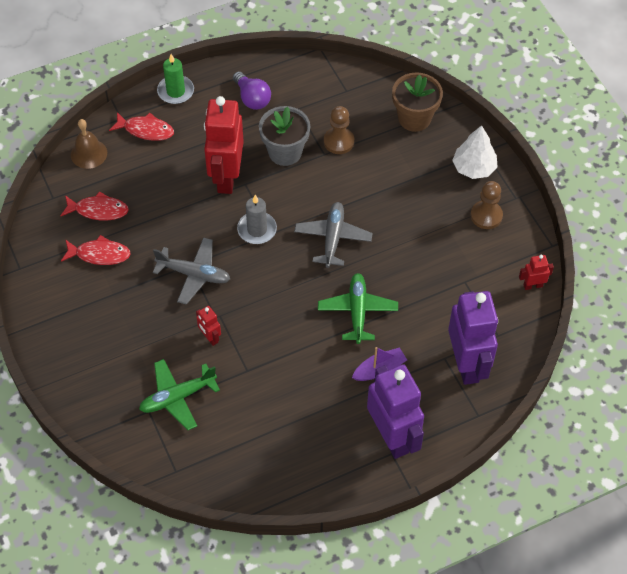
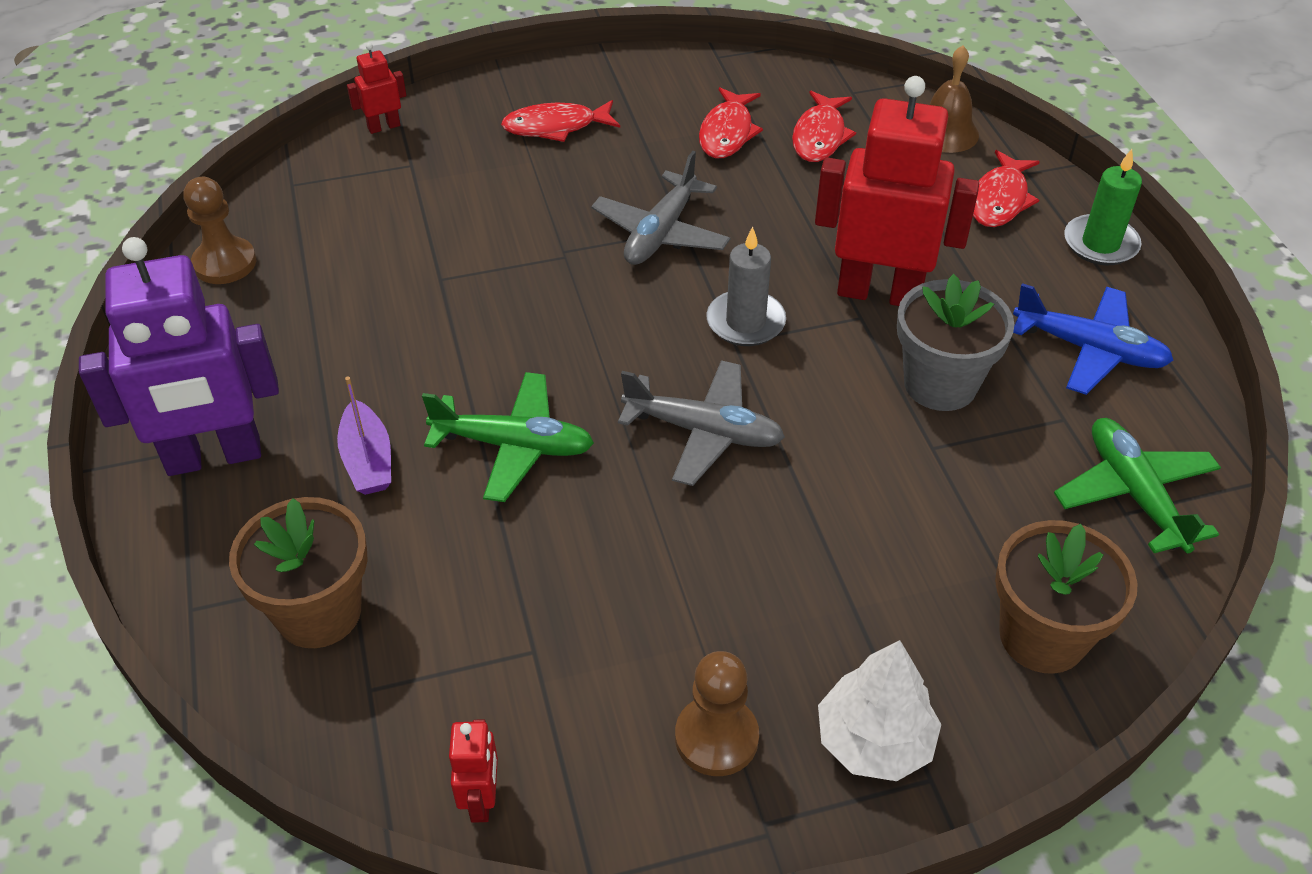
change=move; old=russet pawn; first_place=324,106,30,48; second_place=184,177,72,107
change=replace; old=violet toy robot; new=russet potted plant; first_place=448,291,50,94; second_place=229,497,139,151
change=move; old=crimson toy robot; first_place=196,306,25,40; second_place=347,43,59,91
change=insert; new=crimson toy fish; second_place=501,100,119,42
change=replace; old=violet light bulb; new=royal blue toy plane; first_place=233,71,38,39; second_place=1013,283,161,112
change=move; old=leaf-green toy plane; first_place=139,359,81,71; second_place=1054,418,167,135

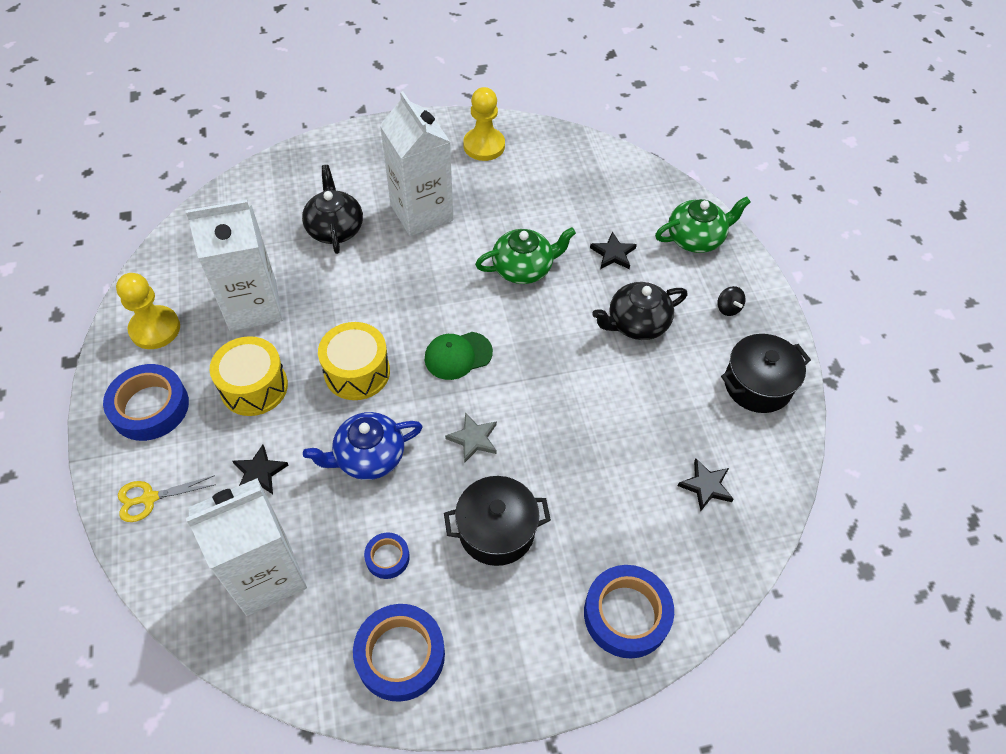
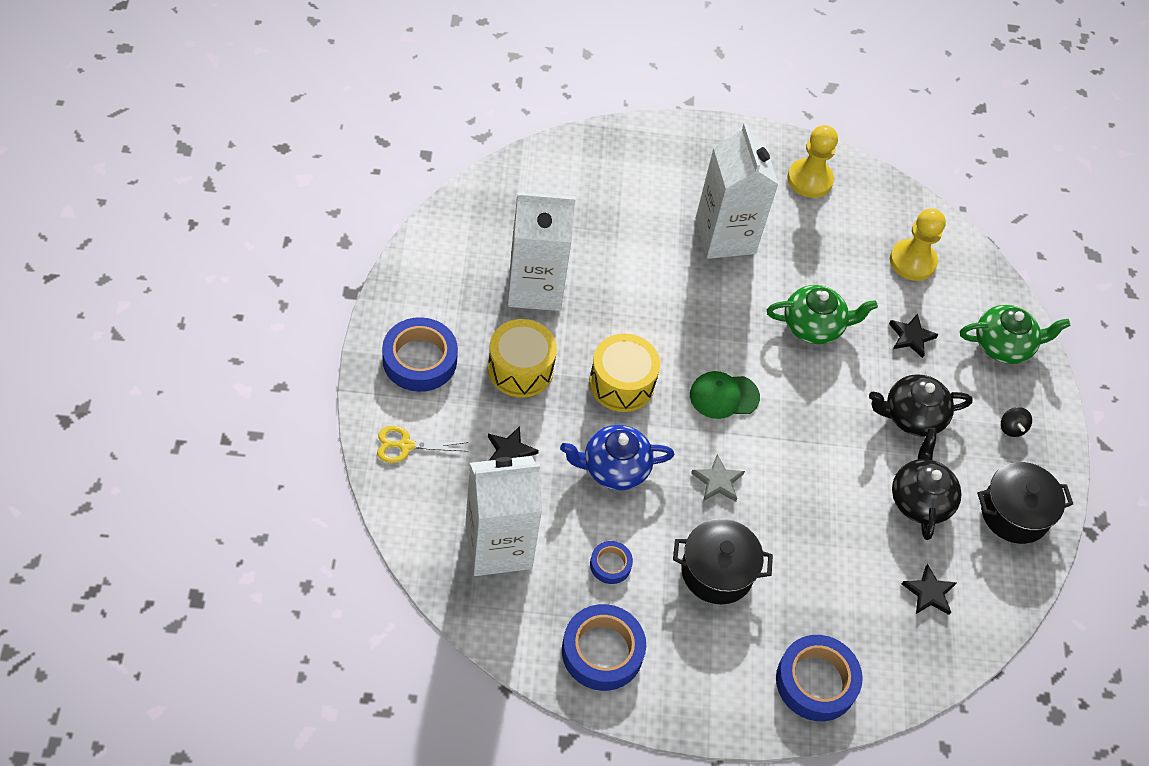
change=move; old=yellow pawn; first_place=116,273,64,76; second_place=890,208,56,73
change=move; old=ebony tea pot; first_place=302,165,61,89; second_place=892,429,69,111

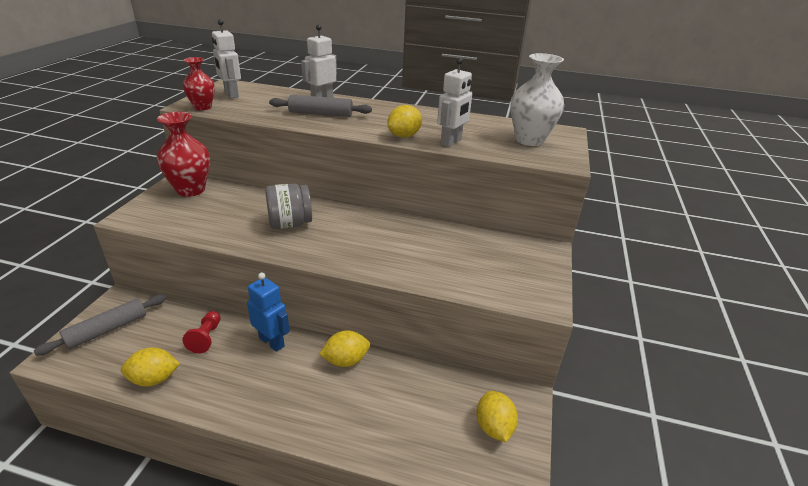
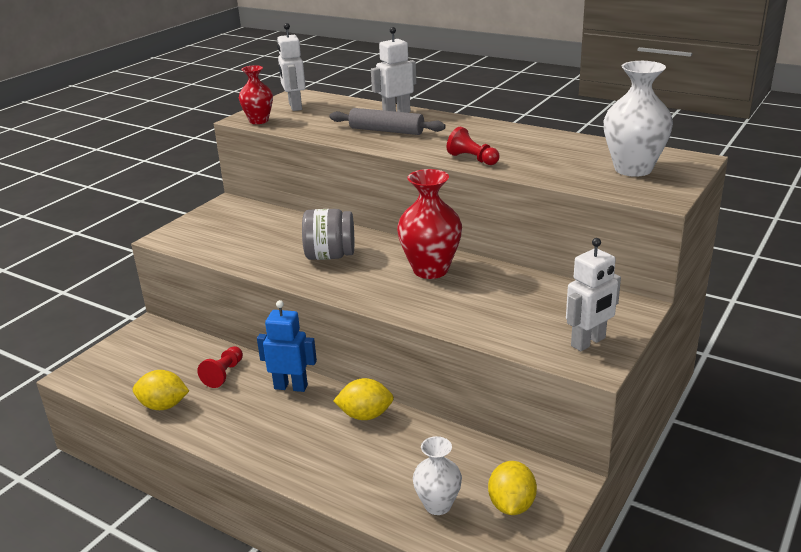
change=rotate; old=royal blue toy robot; first_place=247,273,43,79; second_place=257,300,60,92; degrees=-45
change=move; old=crimson flower vase; first_place=156,112,54,85; second_place=397,169,65,110
change=insert; new=snow-white flower vase; second_place=413,436,49,79
change=replace; old=yellow toy lemon; new=crimson pawn; first_place=387,105,35,33; second_place=447,127,53,38
change=move; old=snow-white toy robot; first_place=437,58,35,89; second_place=566,238,55,113
change=delete; old=grey rolling pin; first_place=34,295,132,60

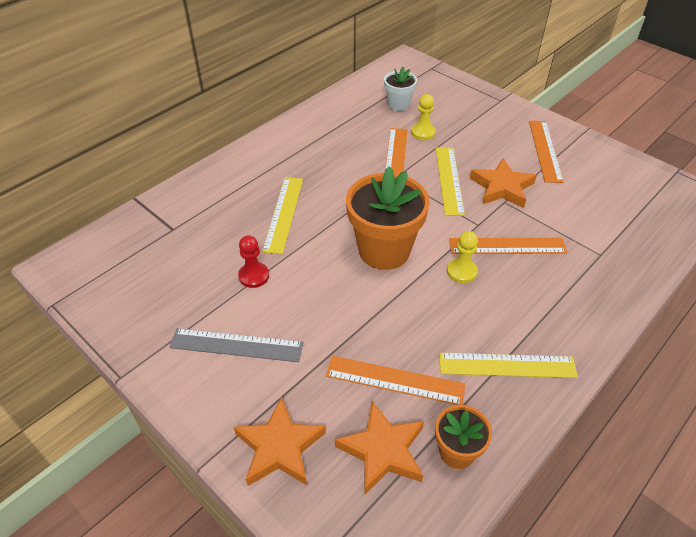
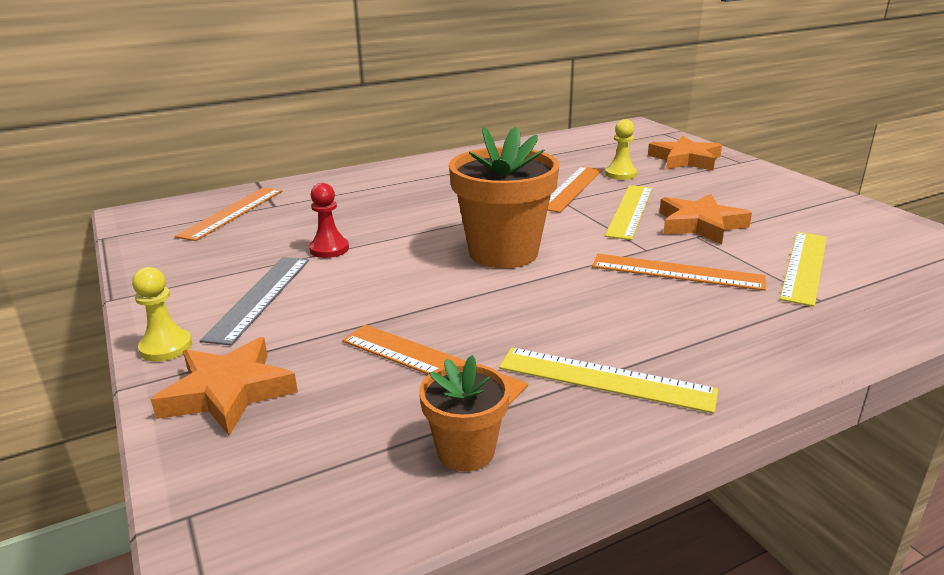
change=move; old=yellow pawn; first_place=447,231,31,52; second_place=132,267,60,94
change=move; old=orange ruler; first_place=529,121,35,62; second_place=175,187,107,54
change=rotate; old=grey ruler; first_place=169,328,134,34; second_place=200,257,109,88; degrees=75
change=move; old=orange star; first_place=335,402,89,92; second_place=648,136,74,35
change=move; old=yellow ruler; first_place=262,177,41,77; second_place=780,232,47,75
change=delete; old=snow-white potted plant; first_place=384,67,33,44

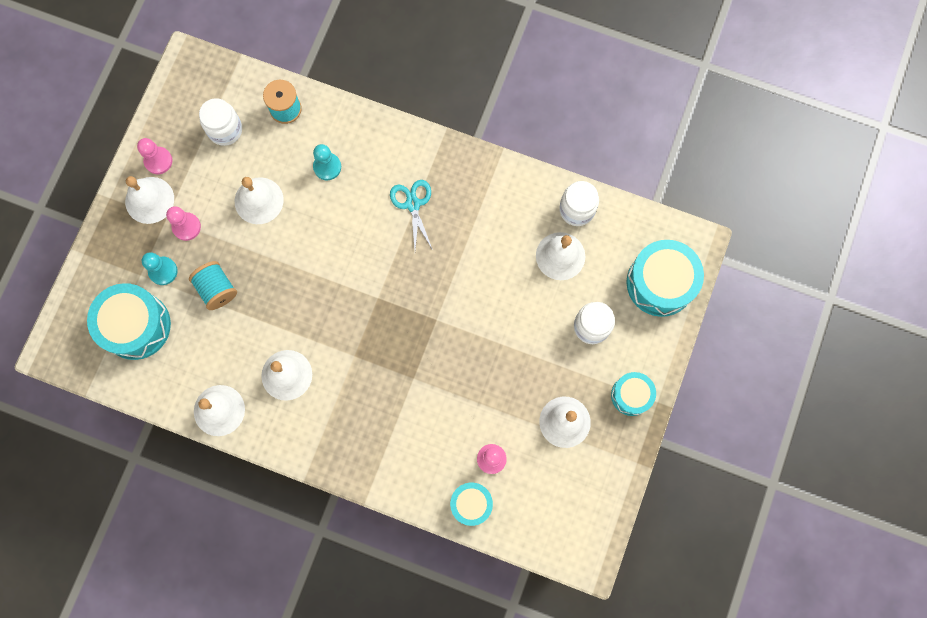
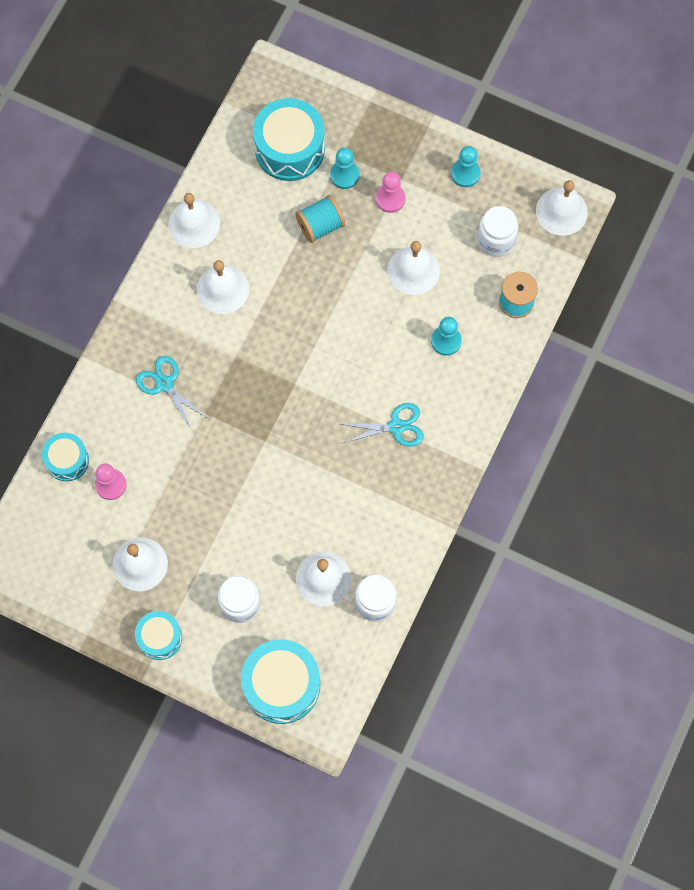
change=insert; new=aqua scissors; second_place=136,356,72,74
change=recolor; old=rose-pink pawn; new=aqua pawn; first_place=137,138,36,36; second_place=451,146,30,41
change=move; old=snow-white bell; first_place=125,176,49,48; second_place=536,180,52,56

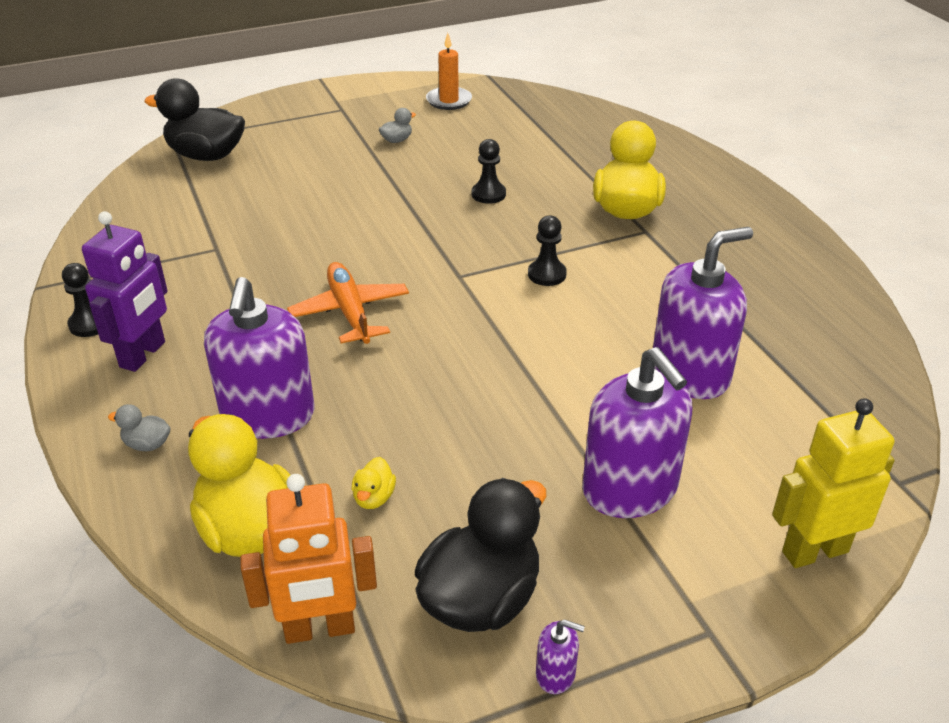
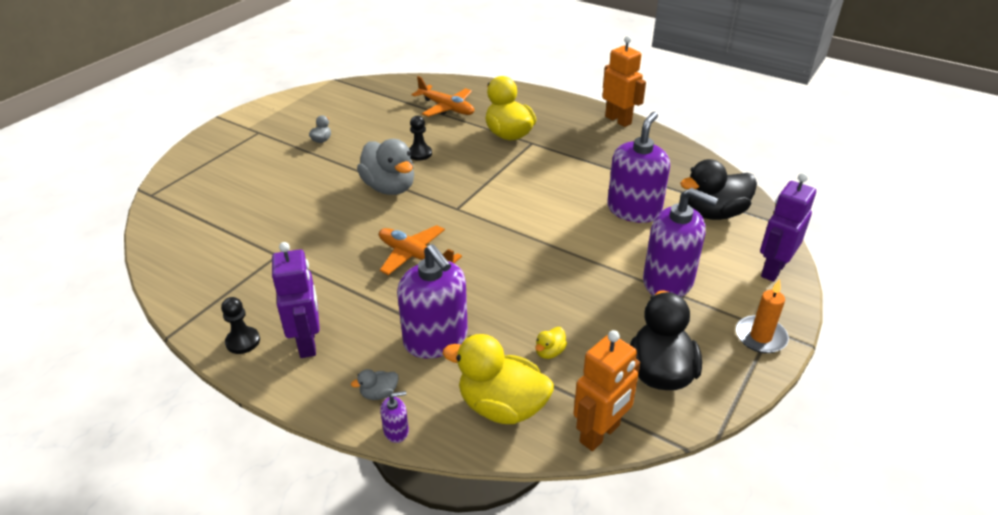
change=insert; new=grey duck; second_place=357,139,57,56
change=move; old=violet soap dispenser; first_place=536,620,49,74; second_place=380,391,29,52
change=insert; new=orange toy plane; second_place=412,76,62,41
change=rotate; old=yellow duck; first_place=352,457,44,52; second_place=535,327,32,32; degrees=60
change=insert; new=orange toy robot; second_place=602,36,44,91
change=move; old=ebony duck; first_place=144,78,101,83; second_place=680,159,77,61
change=move; old=orange candle; first_place=426,33,46,77; second_place=736,279,53,74
change=recolor; old=yellow toy robot; new=violet toy robot; first_place=772,398,123,170; second_place=760,173,56,109
change=delete; old=ebony pawn; first_place=528,215,39,71

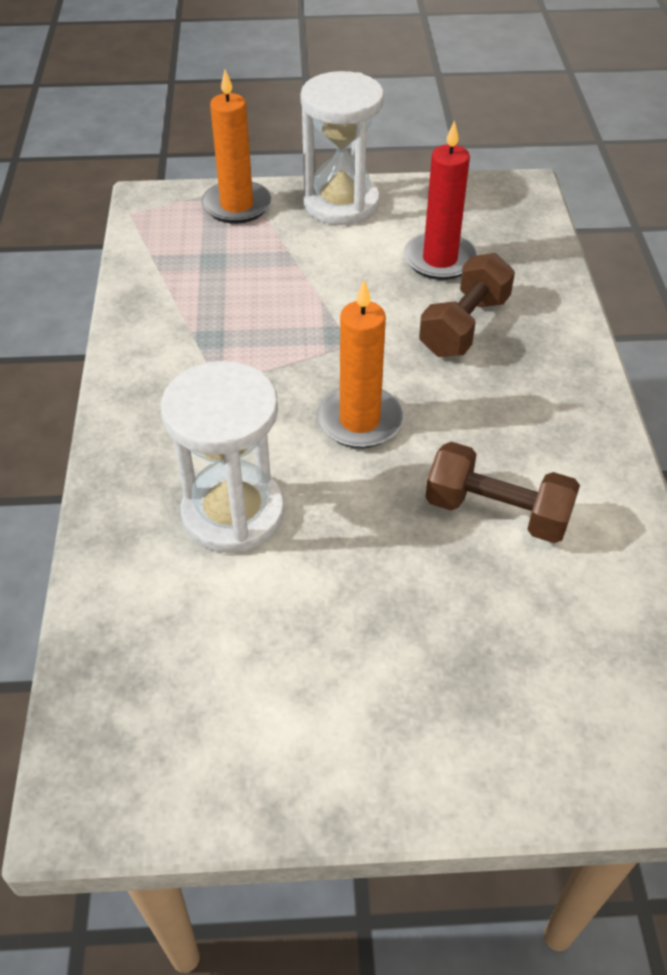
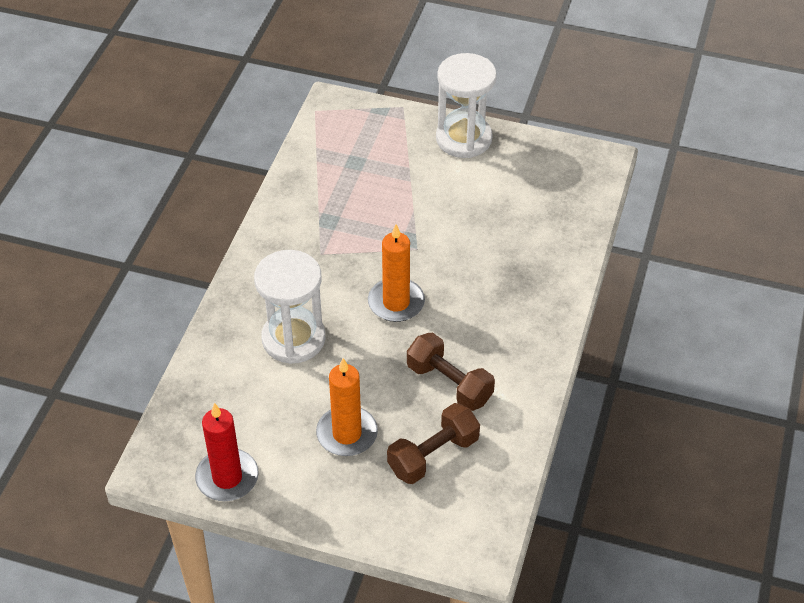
change=move; old=crimson candle; first_place=404,120,74,160; second_place=195,403,64,98
change=move; old=orange candle; first_place=201,69,70,155; second_place=316,358,62,98
change=move; old=russet hand weight; first_place=419,253,96,104; second_place=387,403,93,81

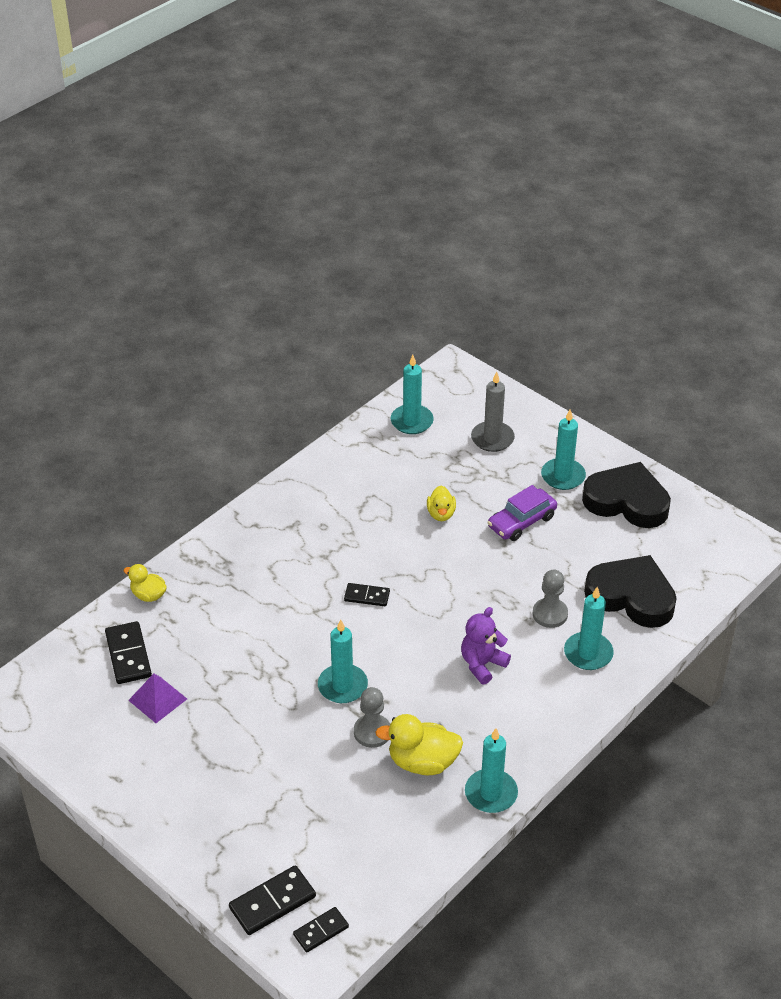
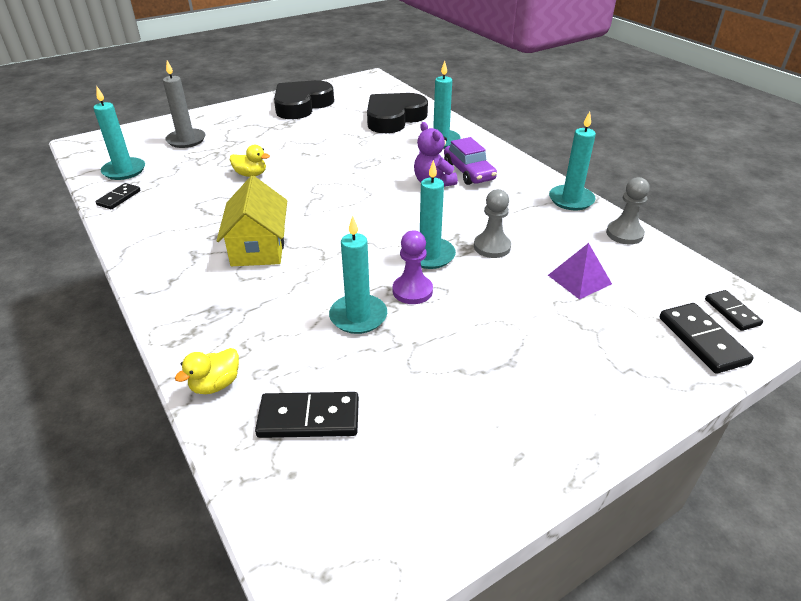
change=move; old=ebony domino piece; first_place=344,583,46,23; second_place=95,183,46,26
change=insert; new=yellow toy house; second_place=217,176,70,90
change=move; old=aqua candle; first_place=541,409,45,81; second_place=329,216,58,118
change=insert; new=violet pawn; second_place=393,231,40,73
change=move; old=violet automobile; first_place=487,485,70,56; second_place=444,137,53,48
change=move; old=violet pyramid shape; first_place=128,674,59,49; second_place=548,243,64,56
change=move; old=grey pawn; first_place=533,570,35,58; second_place=606,177,44,68
change=delete; old=yellow duck; first_place=375,714,88,61

